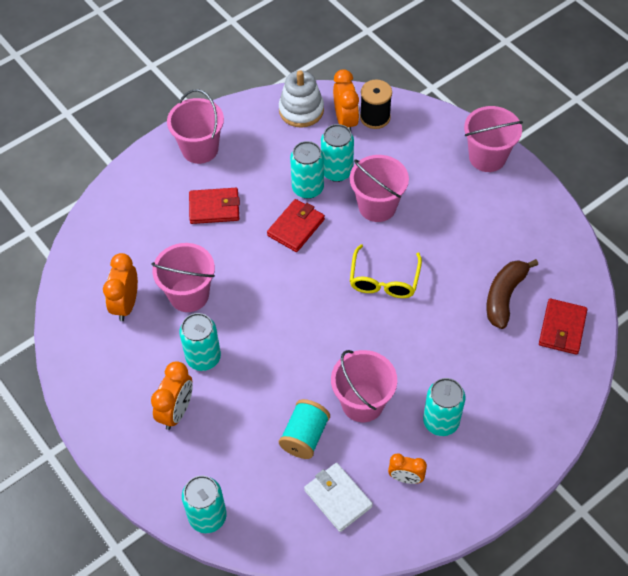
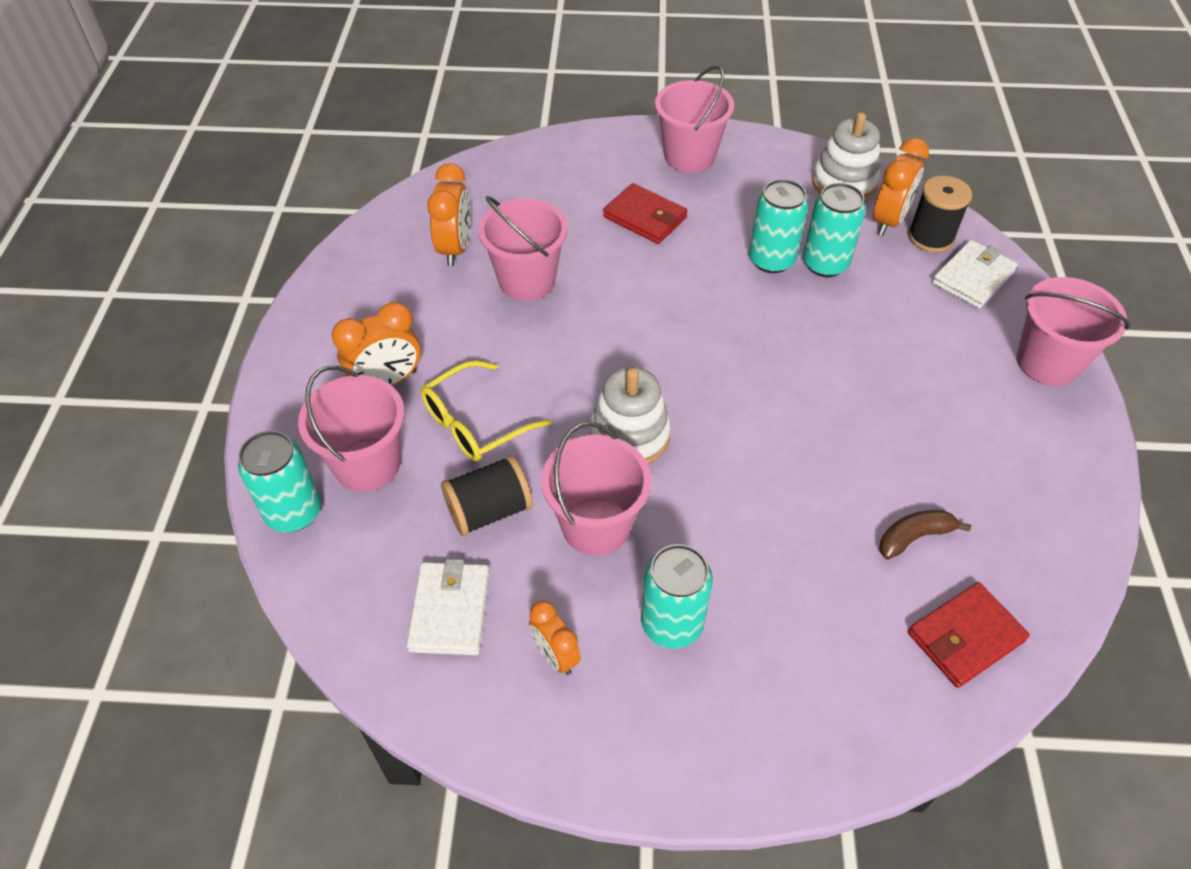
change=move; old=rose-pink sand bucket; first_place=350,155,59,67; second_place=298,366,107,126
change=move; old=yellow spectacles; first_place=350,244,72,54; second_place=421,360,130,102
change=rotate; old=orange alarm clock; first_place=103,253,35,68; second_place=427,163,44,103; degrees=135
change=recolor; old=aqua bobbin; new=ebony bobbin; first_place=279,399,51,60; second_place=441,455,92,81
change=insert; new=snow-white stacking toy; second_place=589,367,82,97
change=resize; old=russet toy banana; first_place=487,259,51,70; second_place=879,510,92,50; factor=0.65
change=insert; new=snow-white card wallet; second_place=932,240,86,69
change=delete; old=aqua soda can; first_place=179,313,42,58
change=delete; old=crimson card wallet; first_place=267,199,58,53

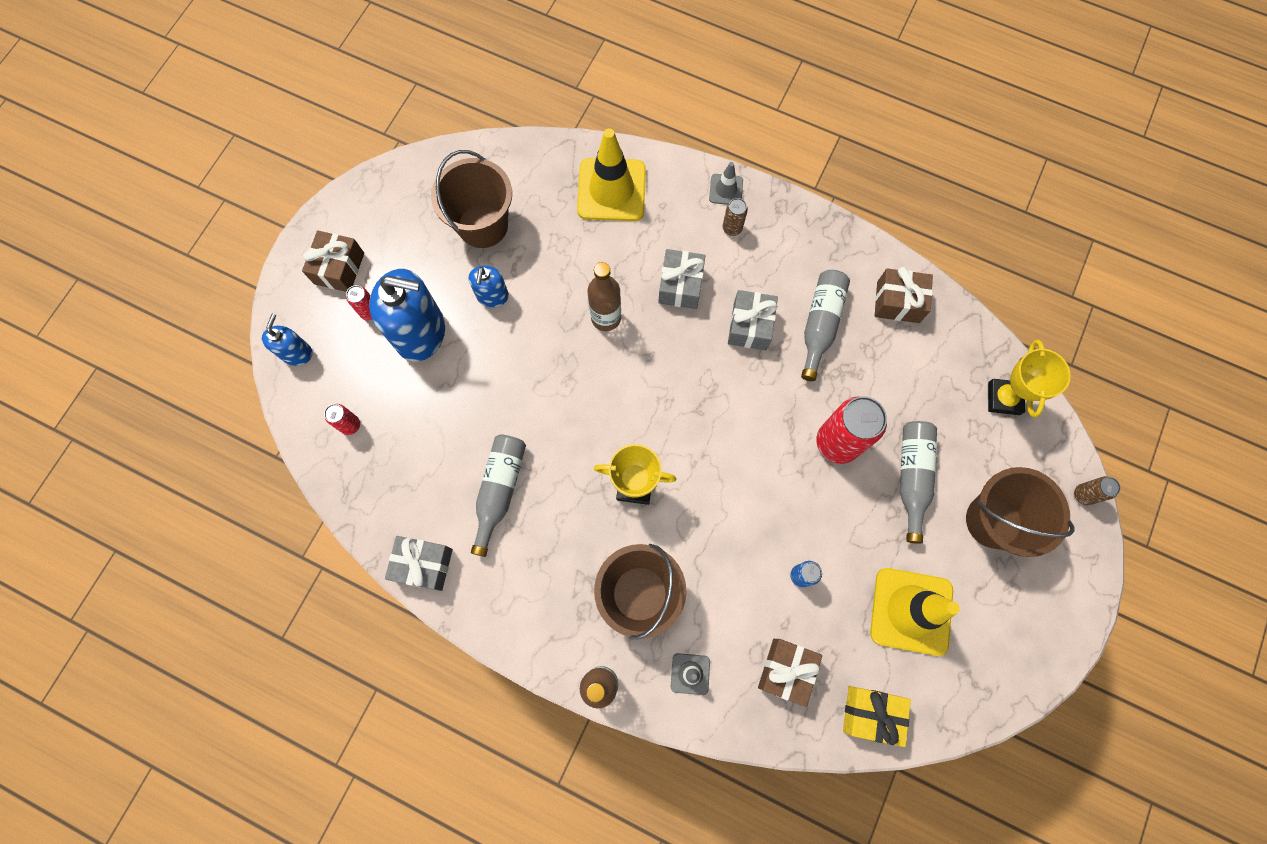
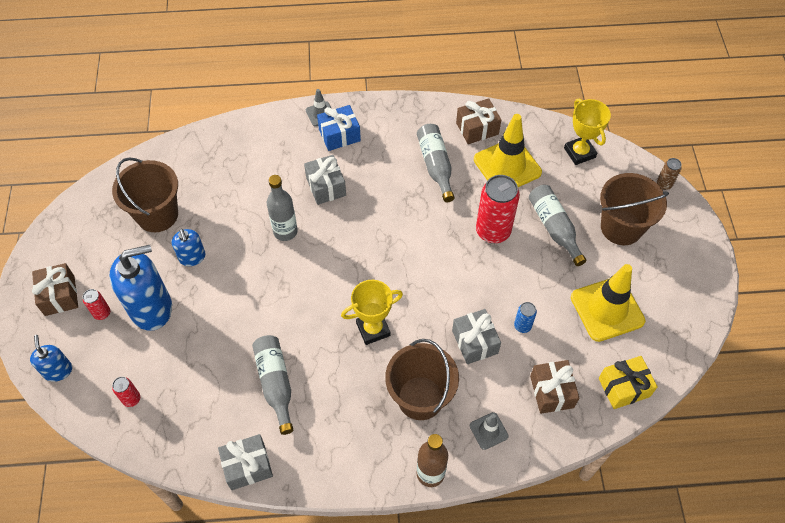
change=recolor; old=russet bottle; new=grey bottle; first_place=588,262,33,69; second_place=267,175,31,66
change=replace; old=russet soda can; new=royal blue present; first_place=723,198,25,38; second_place=317,105,44,46
change=move; old=grey present; first_place=728,290,50,60; second_place=452,309,49,55
change=move; old=yellow safety cone; first_place=577,128,69,93; second_place=474,114,68,73

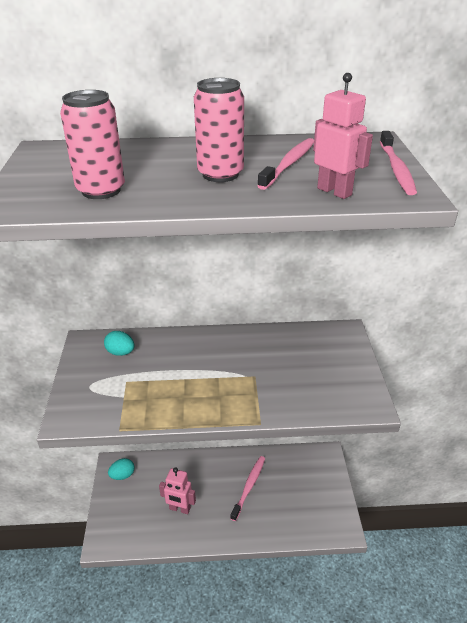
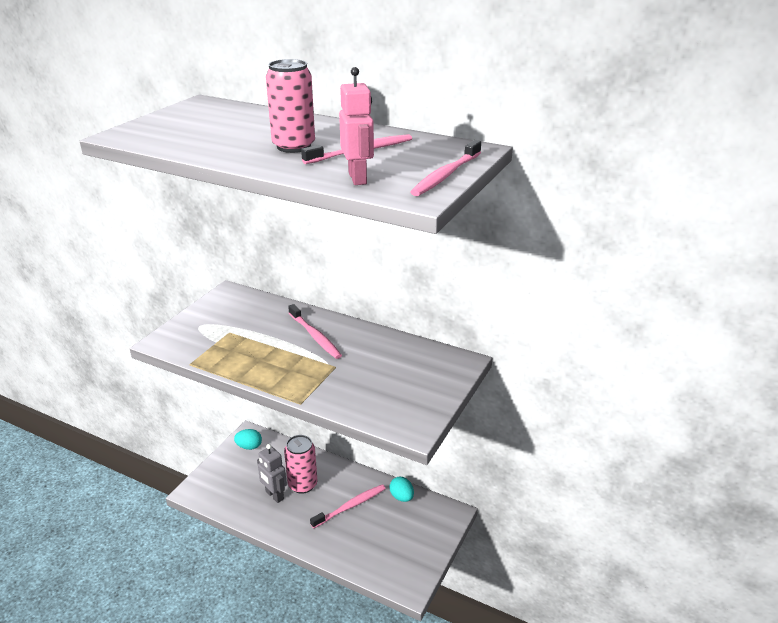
change=recolor; old=rose-pink toy robot; new=grey toy robot; first_place=159,468,37,46; second_place=257,444,30,59
change=move; old=rose-pink soda can; first_place=60,90,65,109; second_place=284,435,33,59
change=insert; new=rose-pink tooth brush; second_place=288,304,54,55
change=move; old=aqua egg; first_place=104,331,31,25; second_place=389,477,25,25

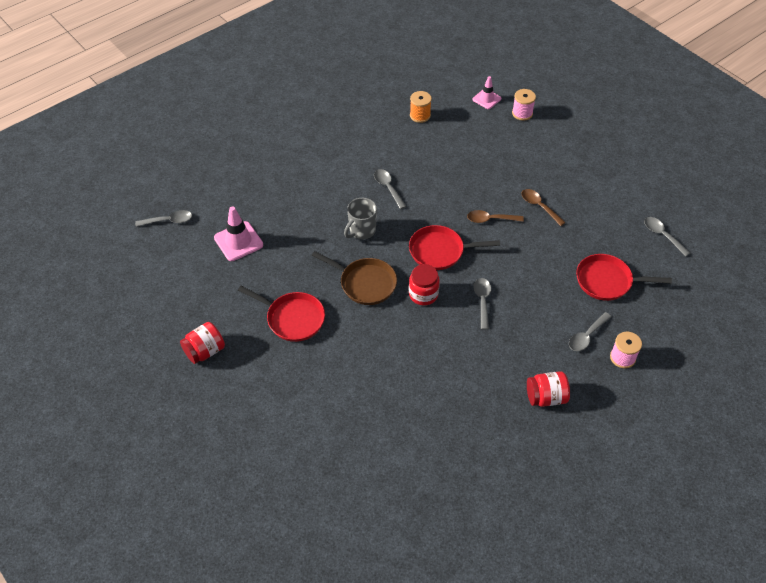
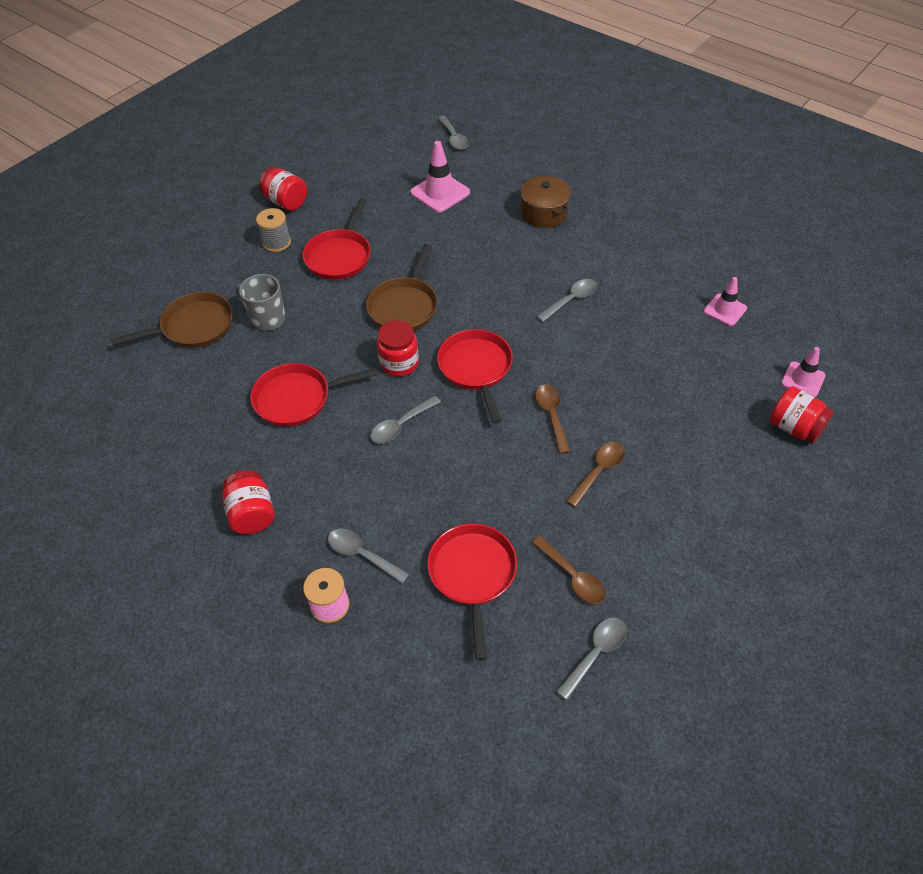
change=insert; new=russet skillet; second_place=111,292,122,56
change=move; old=grey coffee mug; first_place=344,198,33,41; second_place=235,274,51,57
change=insert; new=crimson skillet; second_place=250,363,128,64
change=insert; new=grey bobbin; second_place=256,208,35,44
change=rotate; old=grey teaspoon; first_place=473,278,18,52; second_place=370,396,71,48; degrees=150
change=insert; new=russet pot; second_place=521,176,50,52
change=insert; new=russet teaspoon; second_place=531,536,75,68
change=replace; old=orange bobbin; new=rose-pink safety cone; first_place=410,91,22,32; second_place=704,277,43,49
change=replace; old=rose-pink bobbin; new=crimson preserve jar; first_place=512,89,24,32; second_place=769,386,65,57

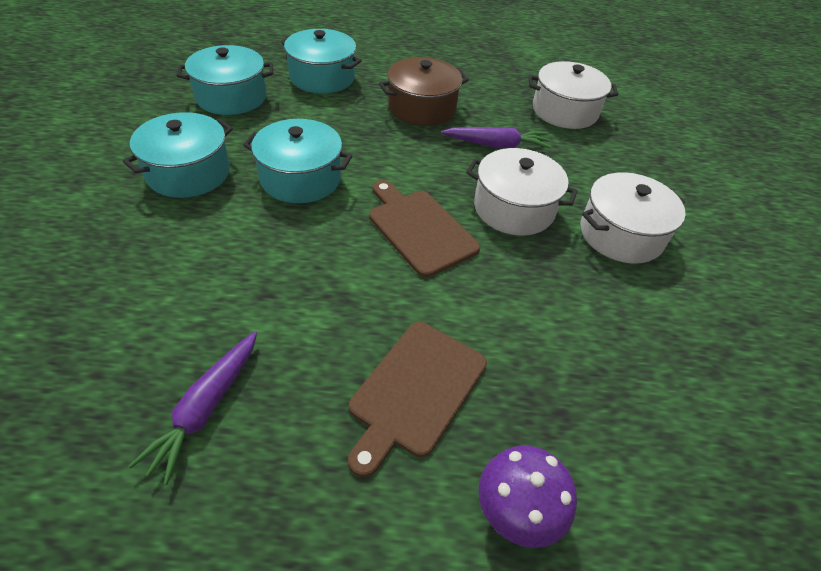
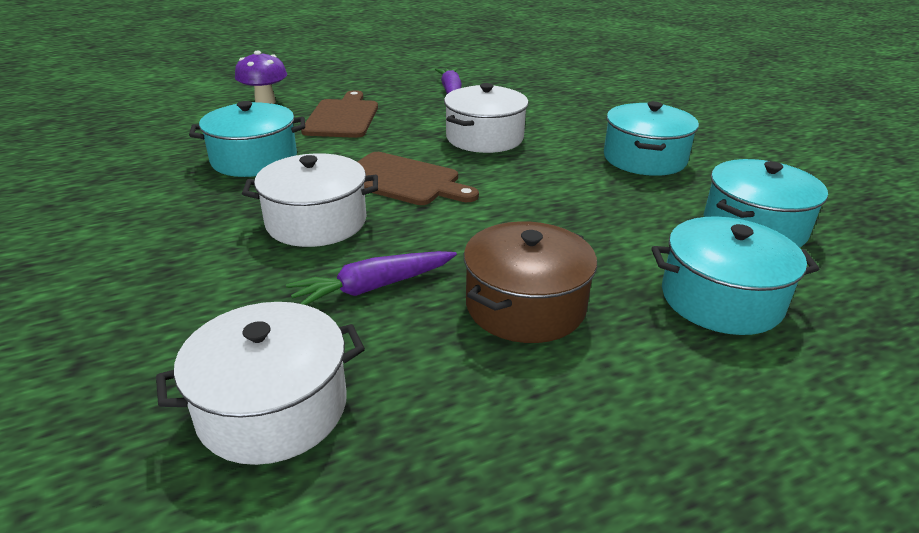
change=move; old=aqua pot; first_place=243,119,109,84; second_place=189,101,116,76
change=move; old=snow-white pot; first_place=580,172,106,92; second_place=444,83,85,70

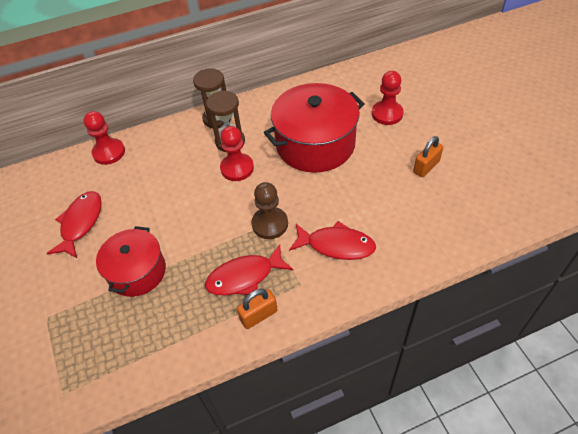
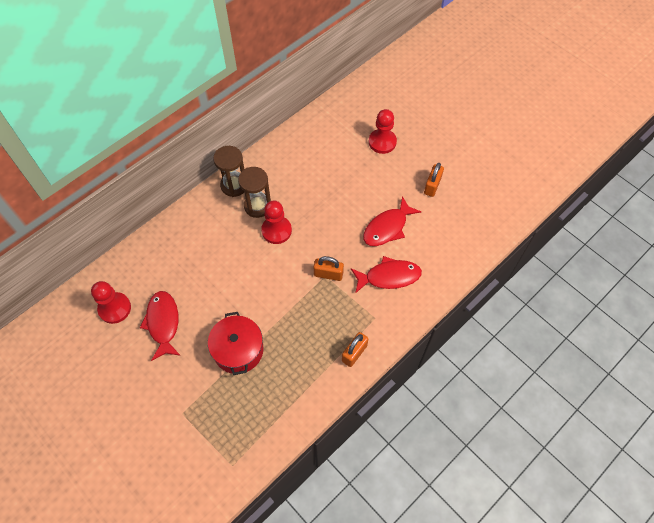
change=move; old=crimson pawn; first_place=84,111,41,54; second_place=91,281,40,43
change=replace; old=russet pawn; new=orange lock; first_place=251,182,37,57; second_place=314,256,30,25
change=move; old=crimson toy fish; first_place=205,244,88,51; second_place=363,196,58,50
change=delete; old=crimson pot; first_place=264,83,100,90

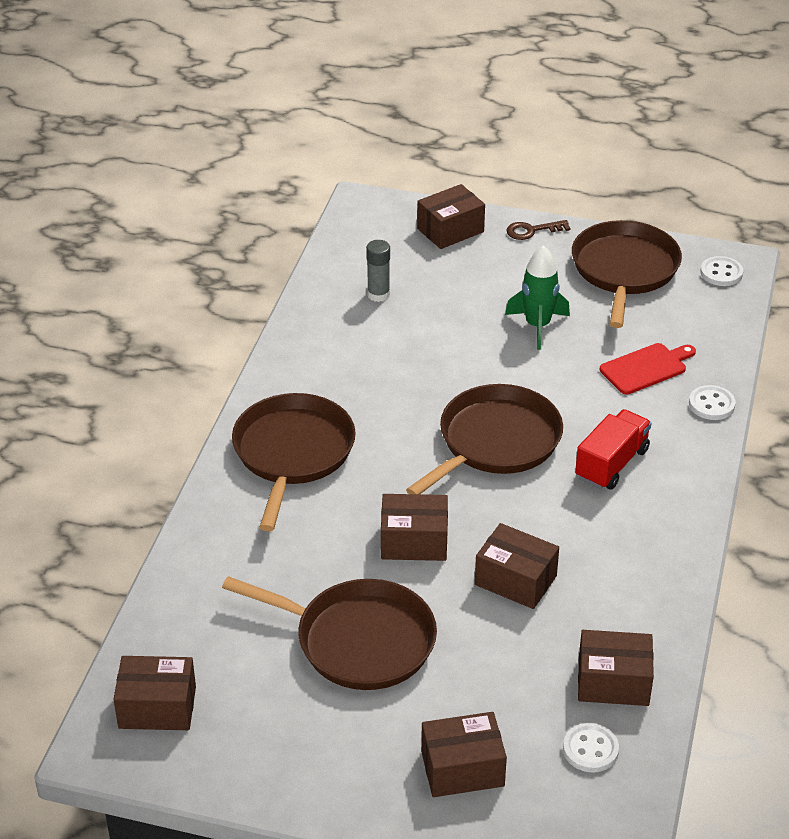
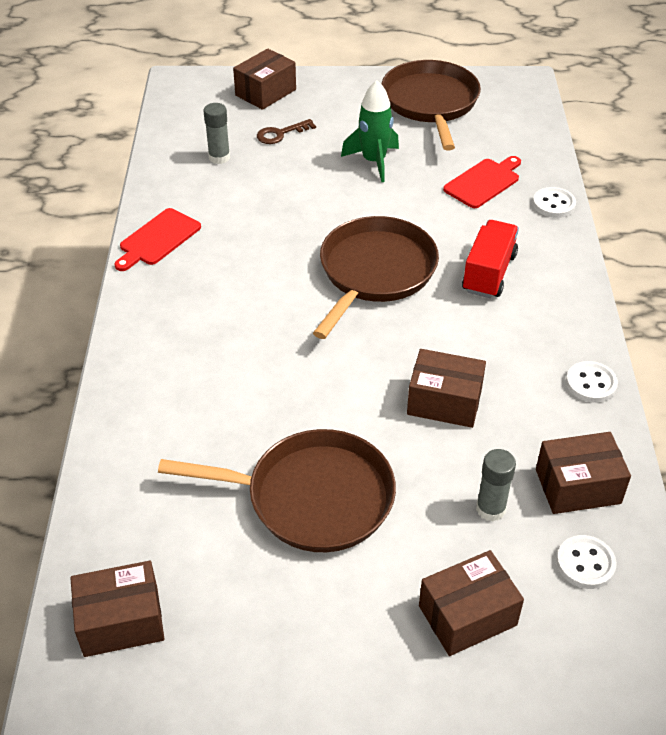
change=insert; new=crimson bread board; second_place=114,208,87,63
change=move; old=russet latchkey; first_place=506,220,64,20; second_place=257,119,59,25
change=insert; new=grey glue; second_place=476,449,40,72
change=move; old=snow-white sewing button; first_place=700,256,43,30; second_place=566,361,52,42
change=delete; old=russet skillet; first_place=232,393,124,138
change=delete; old=russet package; first_place=381,494,67,67

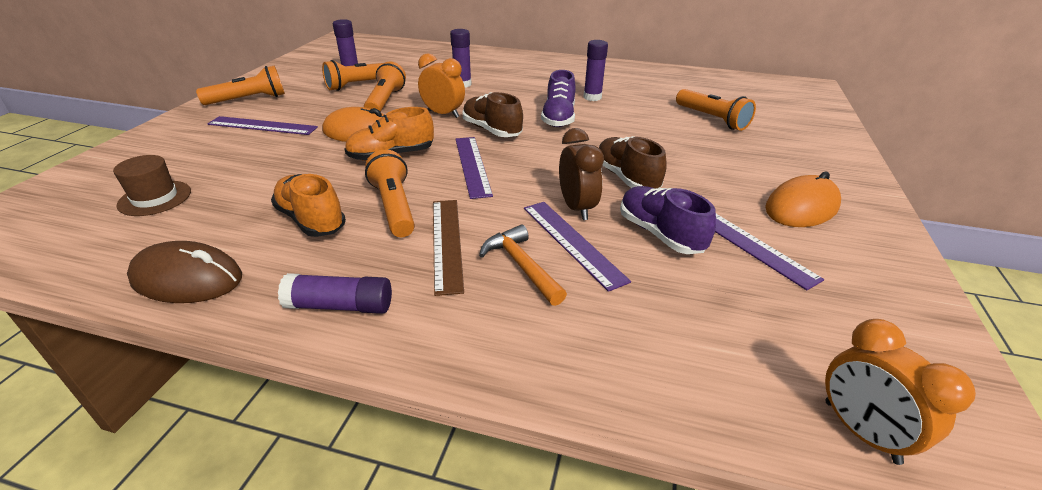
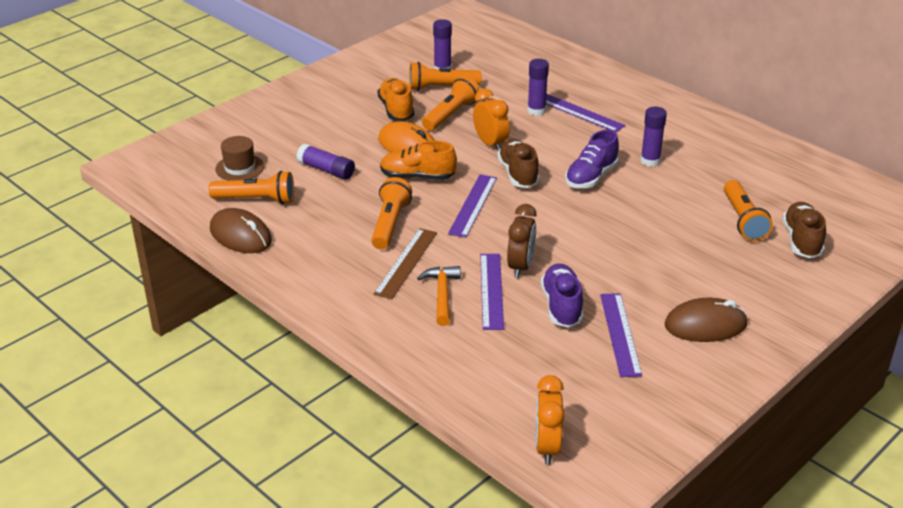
change=move; old=orange torch; first_place=196,66,89,39; second_place=209,171,85,33
change=move; old=violet glue; first_place=278,273,114,41; second_place=296,144,59,36
change=move; old=orange sneaker; first_place=271,174,75,63; second_place=377,78,37,43
change=move; old=violet ruler; first_place=207,116,111,19; second_place=546,94,79,38
change=recolor; old=orange computer mouse; new=russet computer mouse; first_place=765,172,76,55; second_place=665,298,82,44
change=move; old=russet sneaker; first_place=599,136,68,53; second_place=782,202,44,56

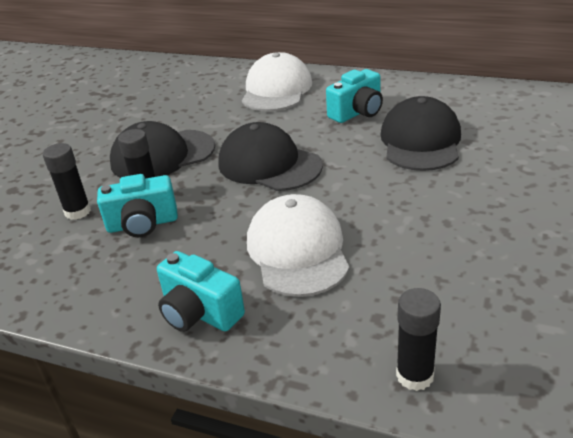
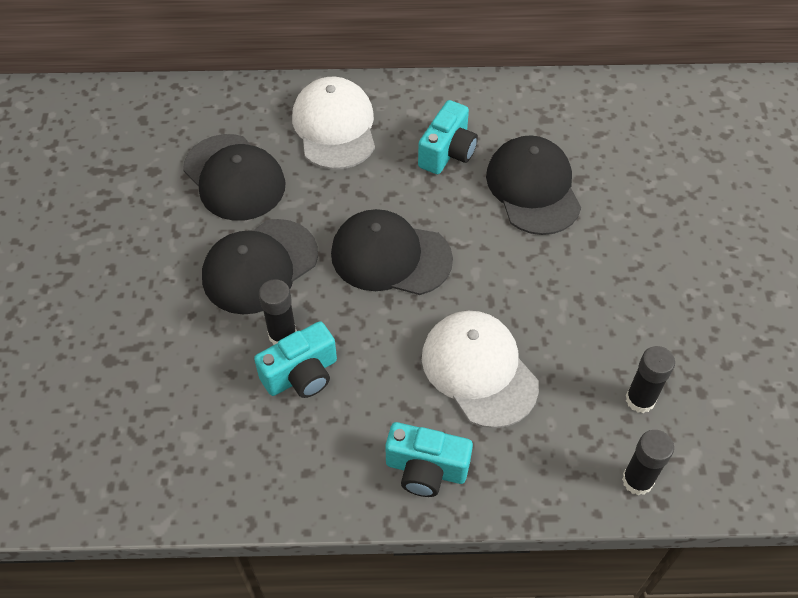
change=insert; new=ebony baseball cap; second_place=183,134,103,87
change=move; old=ebony glue; first_place=43,143,48,77; second_place=626,346,49,67

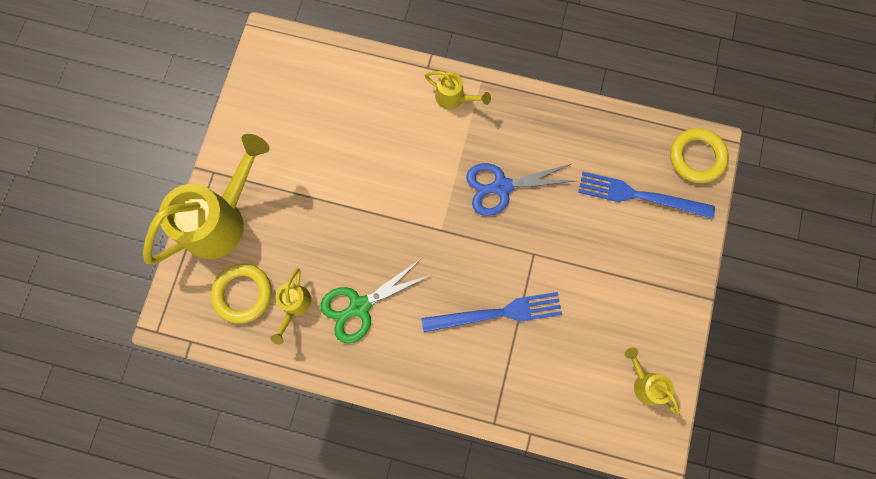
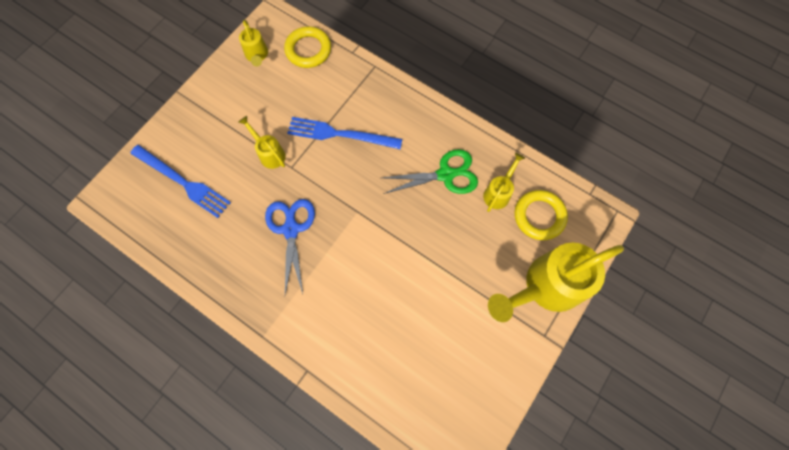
change=move; old=yellow watering can; first_place=425,71,66,38; second_place=239,116,47,53
change=rotate; old=royal blue scissors; first_place=466,163,108,53; second_place=265,199,50,95; degrees=-105
change=move; old=yellow ring; first_place=670,128,59,55; second_place=284,26,47,42

